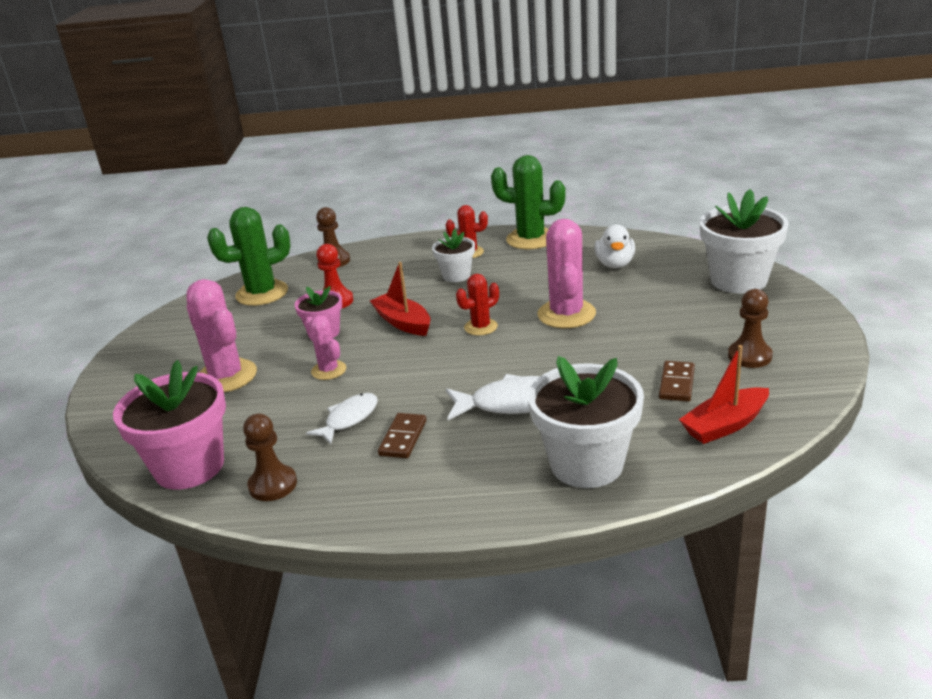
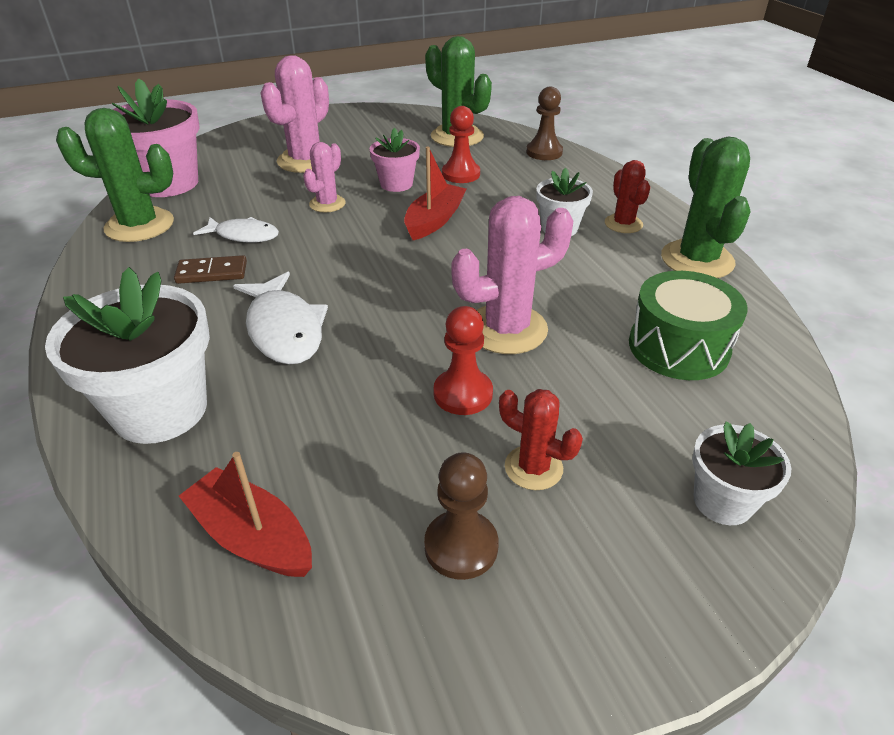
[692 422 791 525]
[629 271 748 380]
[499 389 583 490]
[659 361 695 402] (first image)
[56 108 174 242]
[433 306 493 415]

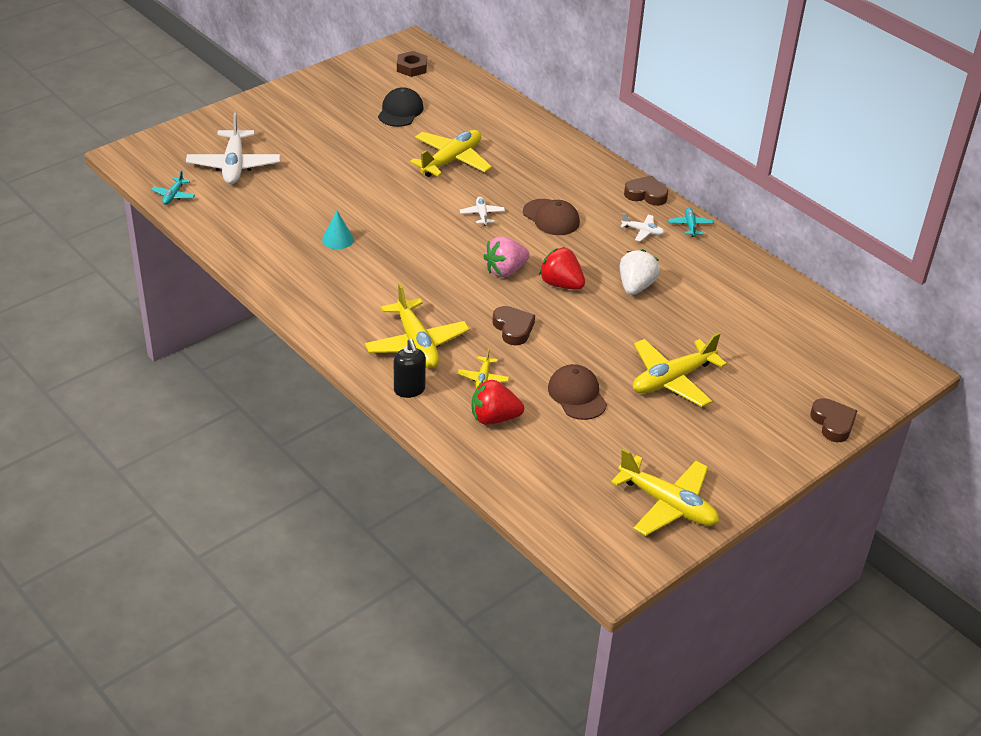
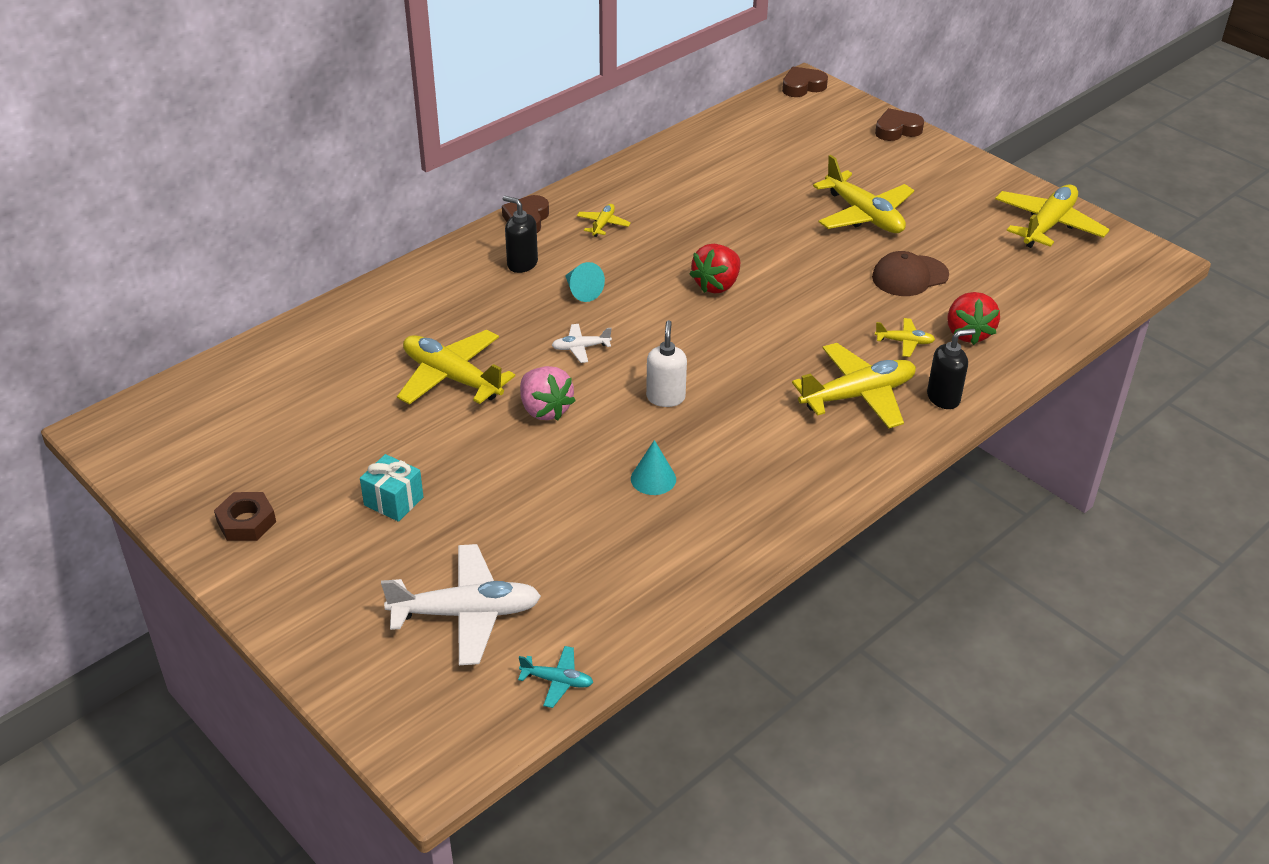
[214 492 276 541]
[378 87 424 127] (first image)
[565 262 605 302]
[668 208 714 237] (first image)
[577 204 631 237]
[520 366 576 420]
[620 249 660 295] (first image)
[782 67 828 97]
[503 196 538 273]
[646 320 687 407]
[360 454 423 522]

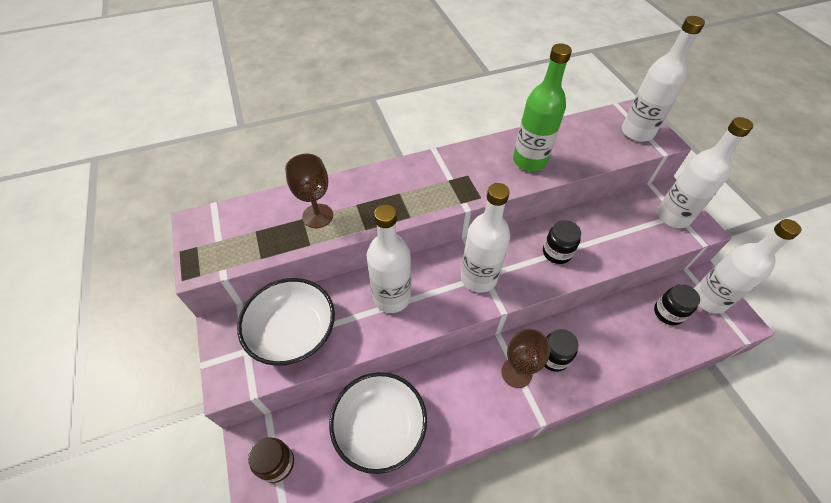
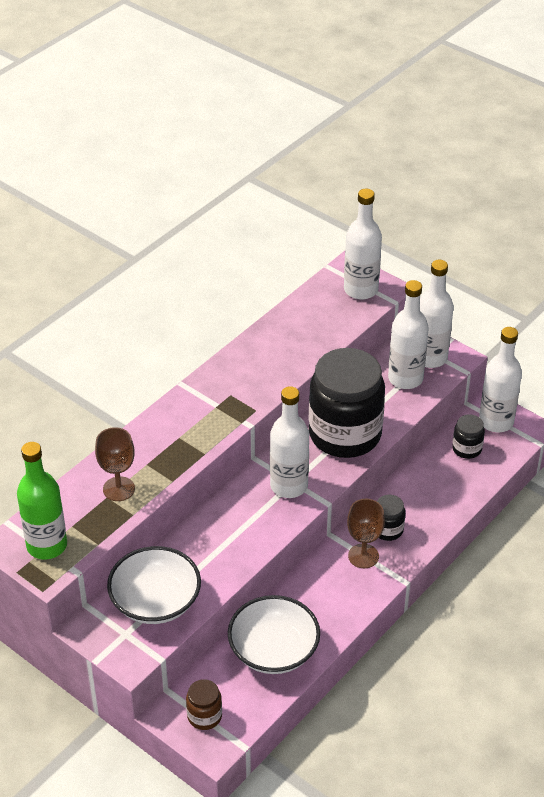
[17 442 67 559]
[388 280 429 389]
[309 348 385 458]

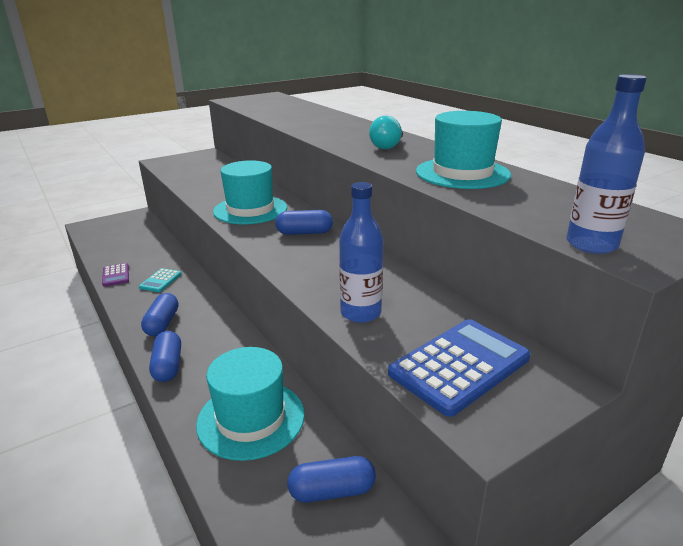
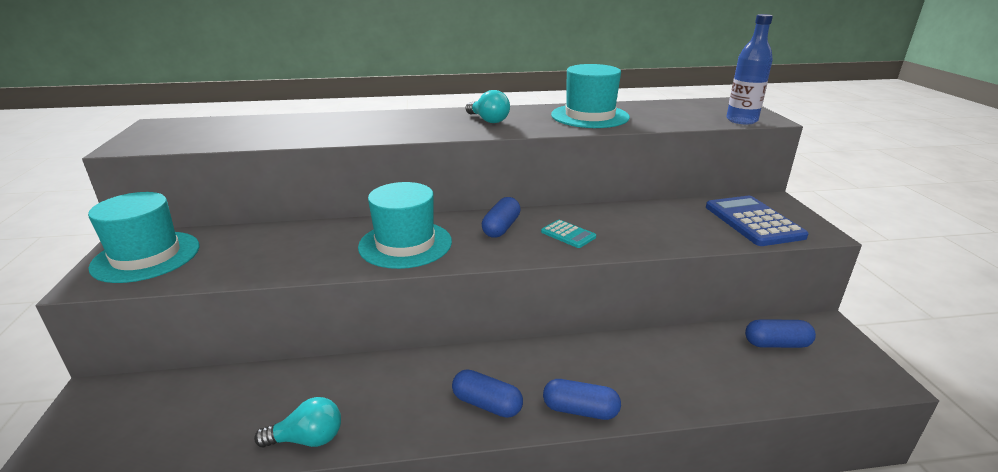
[339 182 384 323] (first image)
[254 397 341 448]
[541 220 596 248]
[88 192 199 283]
[745 319 816 348]

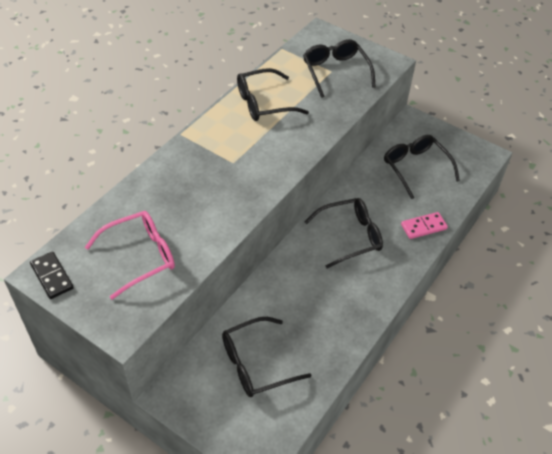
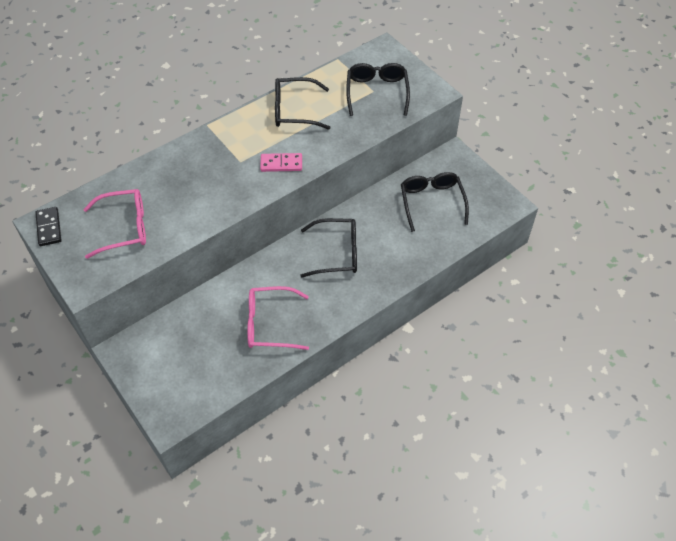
[260 153 302 172]
[222 317 311 397] (first image)
[247 286 309 350]

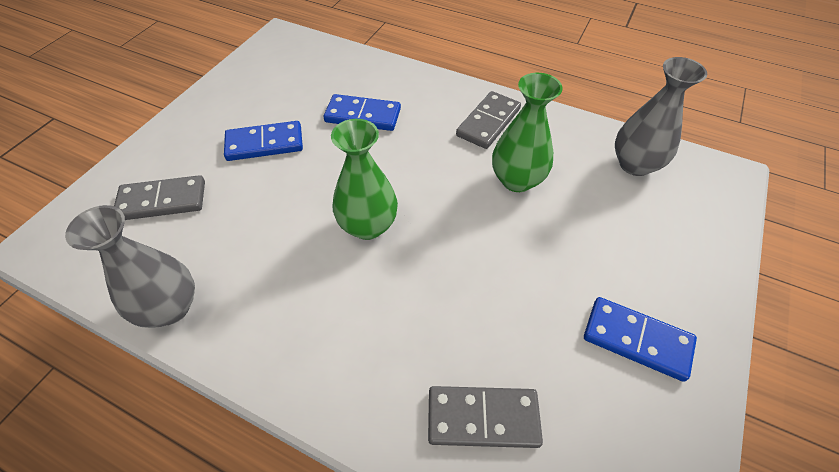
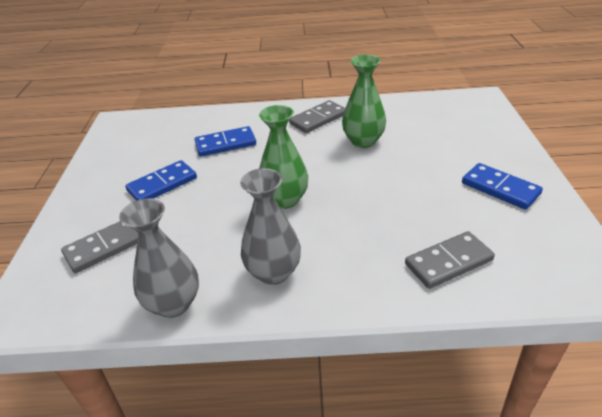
[240 168 301 285]
[289 100 345 133]
[462 163 543 210]

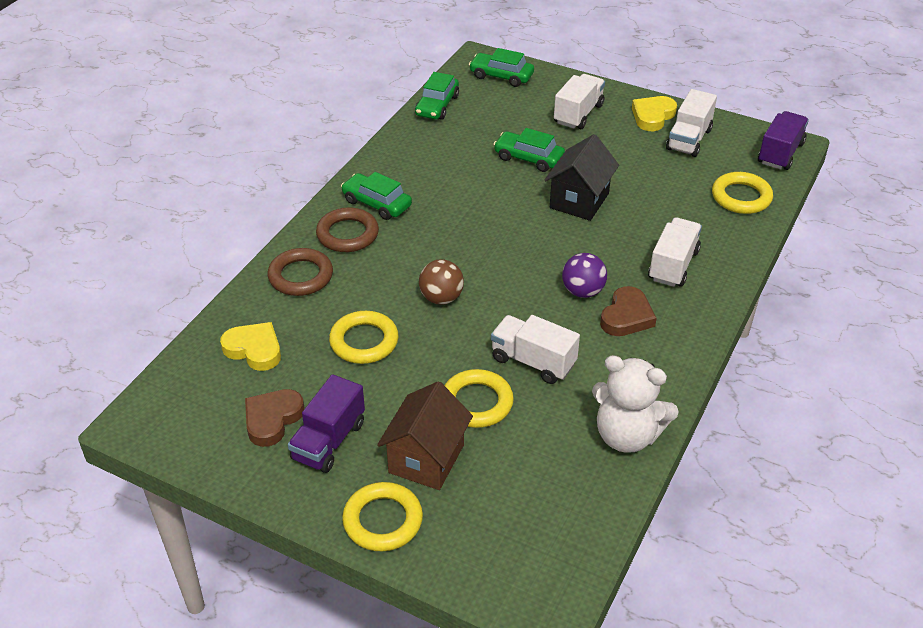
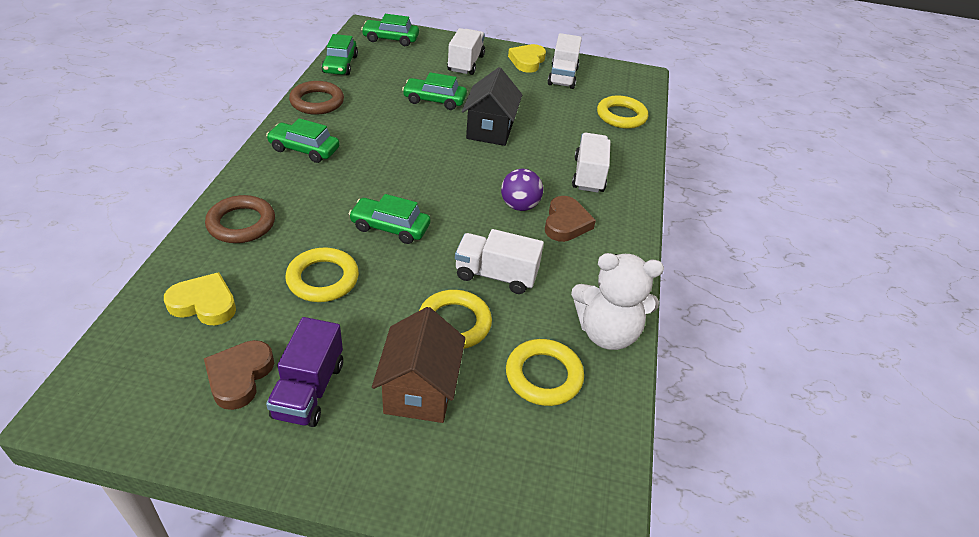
[758 111 809 170] (first image)
[289 81 344 115]
[349 194 430 244]
[506 339 584 406]

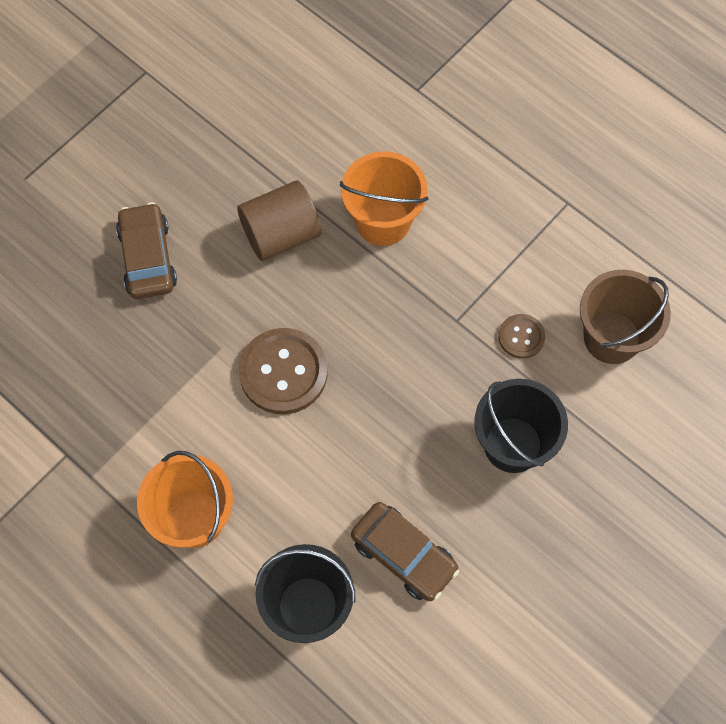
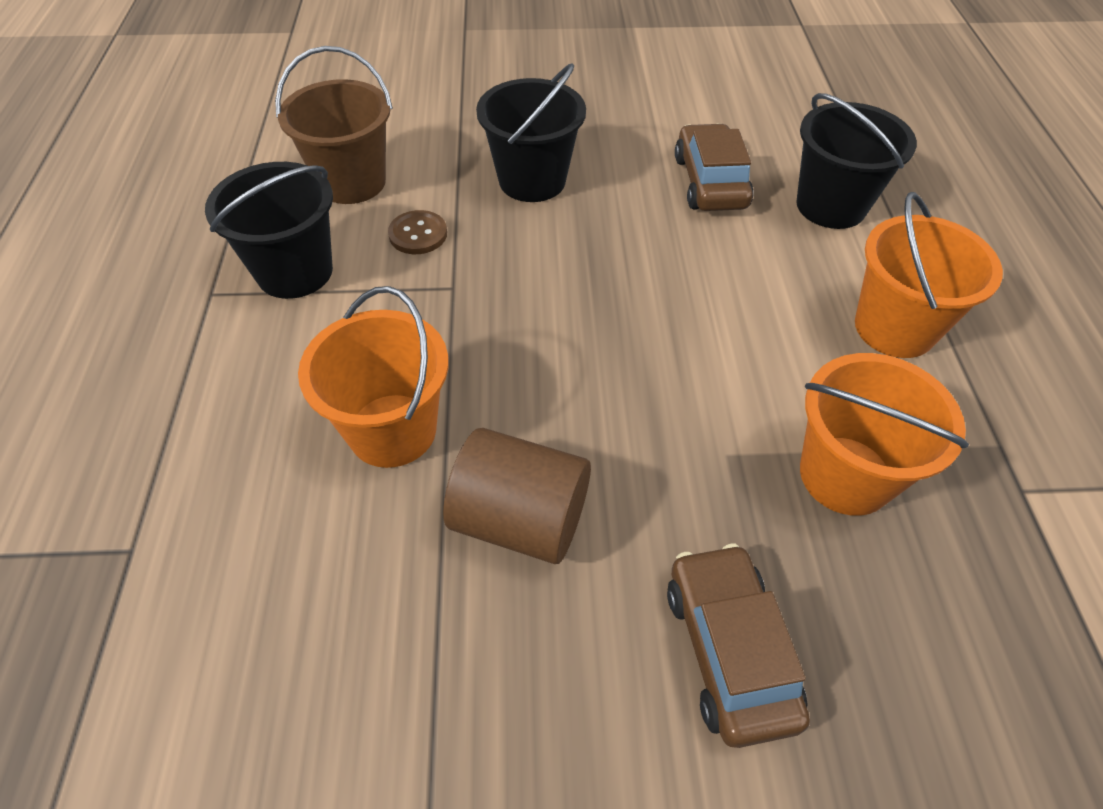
[667 544 810 748]
[238 328 328 414] (first image)
[205 162 333 299]
[800 353 969 516]

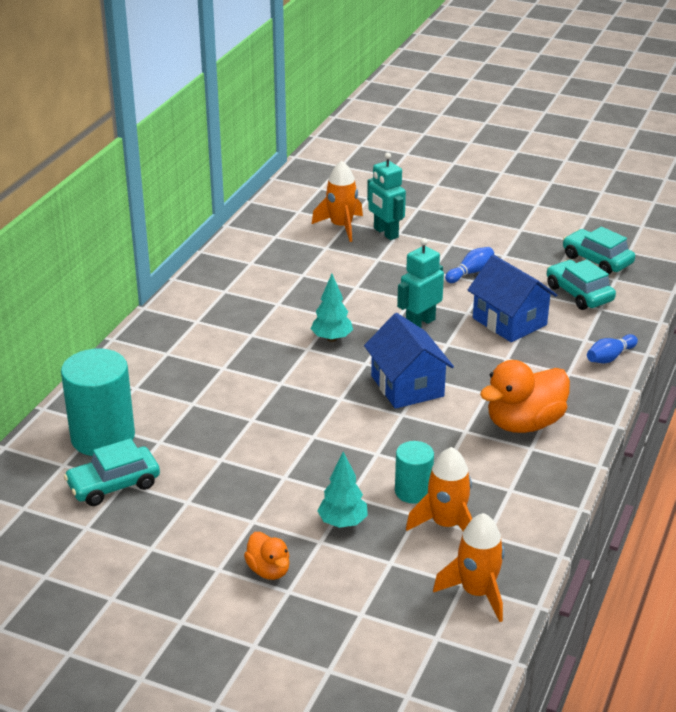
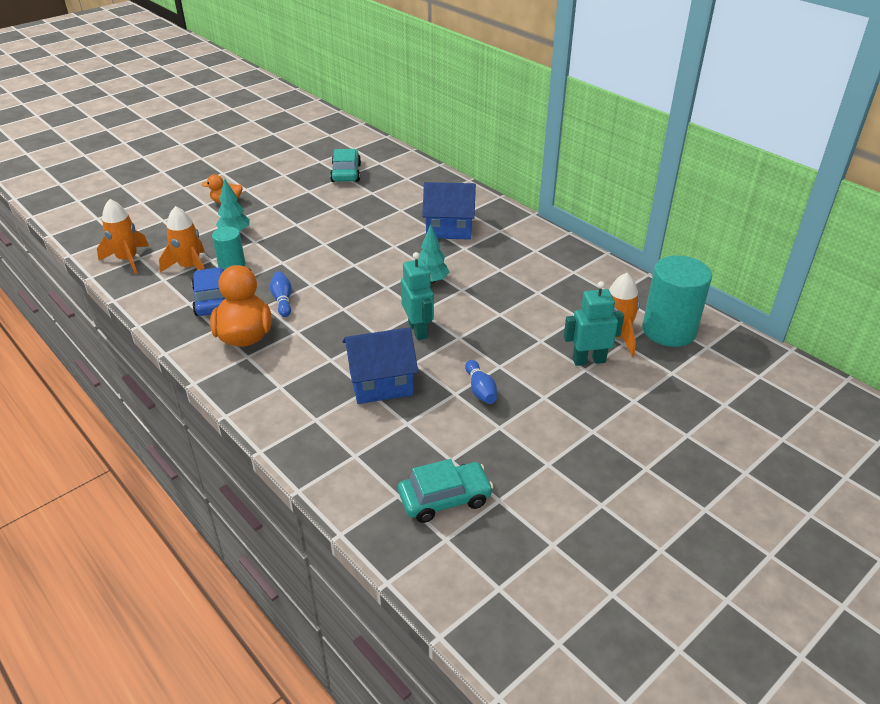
[547 259 616 310] (first image)
[422 182 476 240]
[270 271 292 317]
[643 255 712 347]
[192 267 225 316]

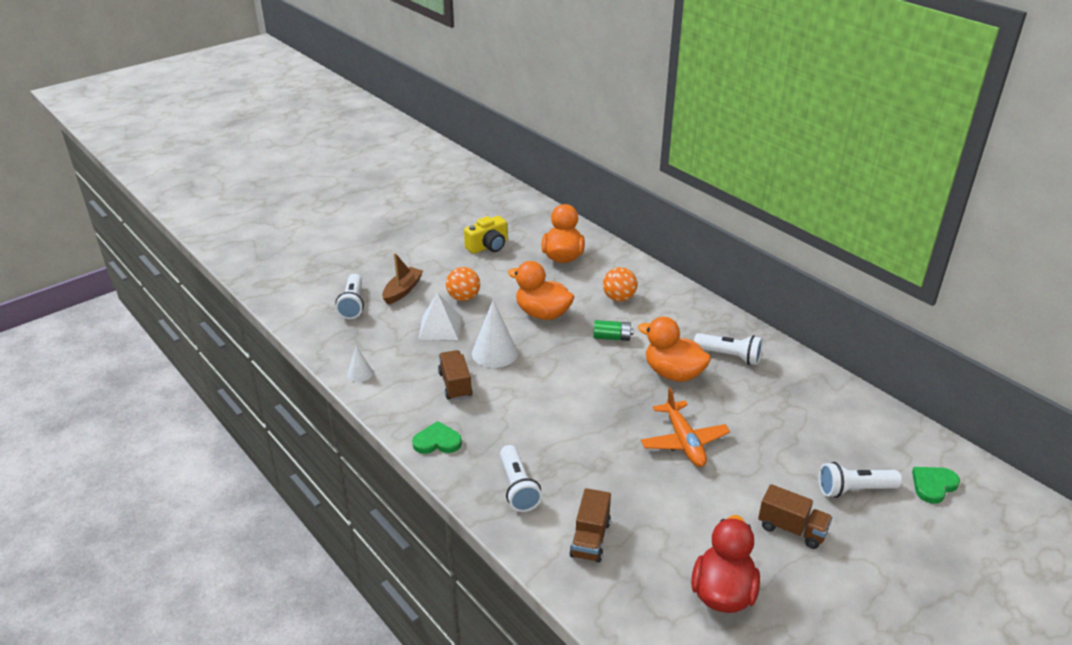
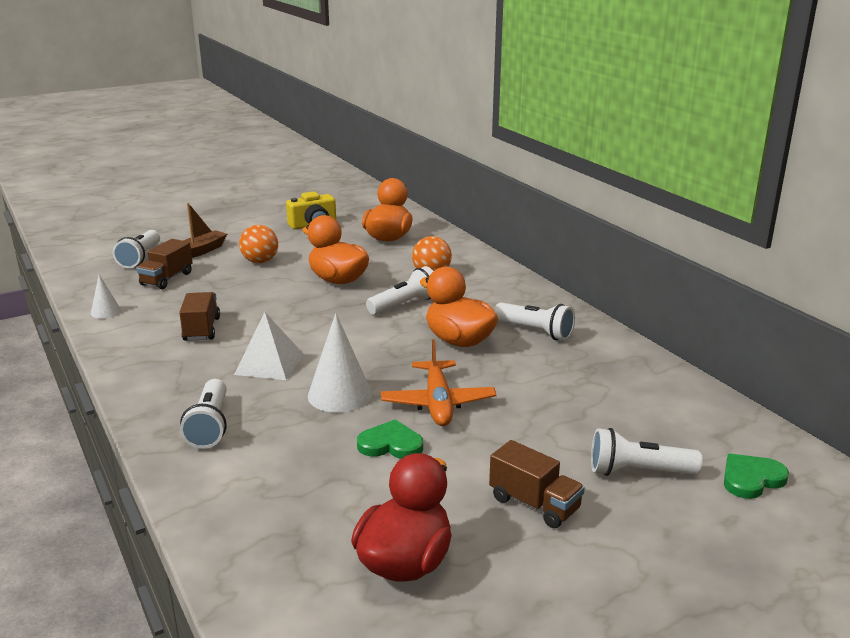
[234 312 303 380]
[308 313 372 413]
[366 266 433 315]
[357 419 423 459]
[136 239 193 289]

